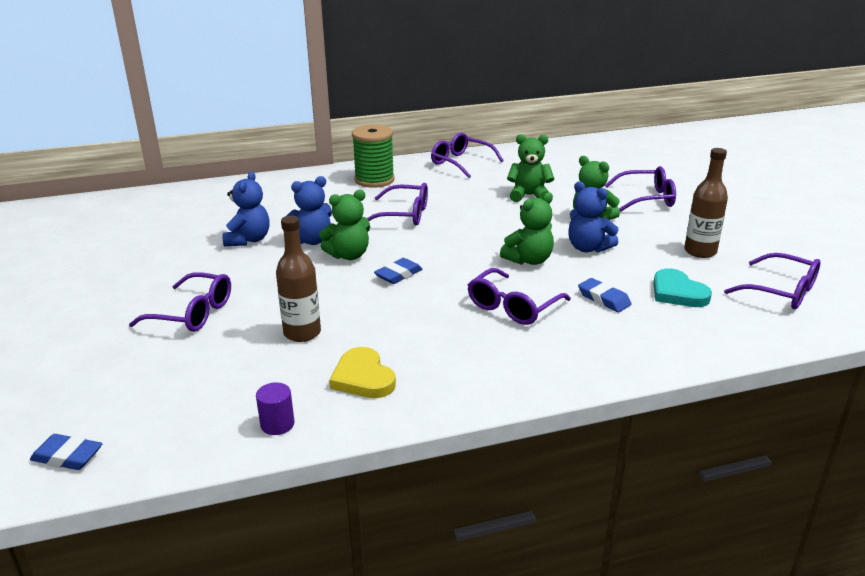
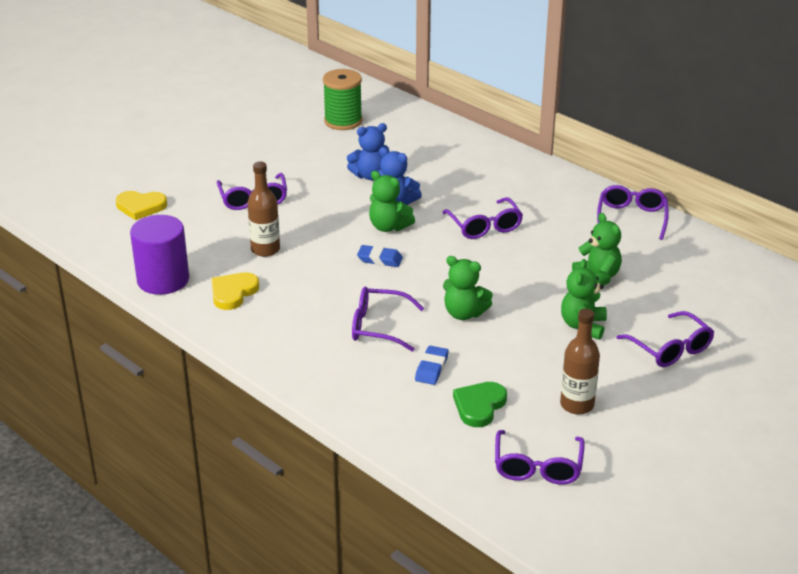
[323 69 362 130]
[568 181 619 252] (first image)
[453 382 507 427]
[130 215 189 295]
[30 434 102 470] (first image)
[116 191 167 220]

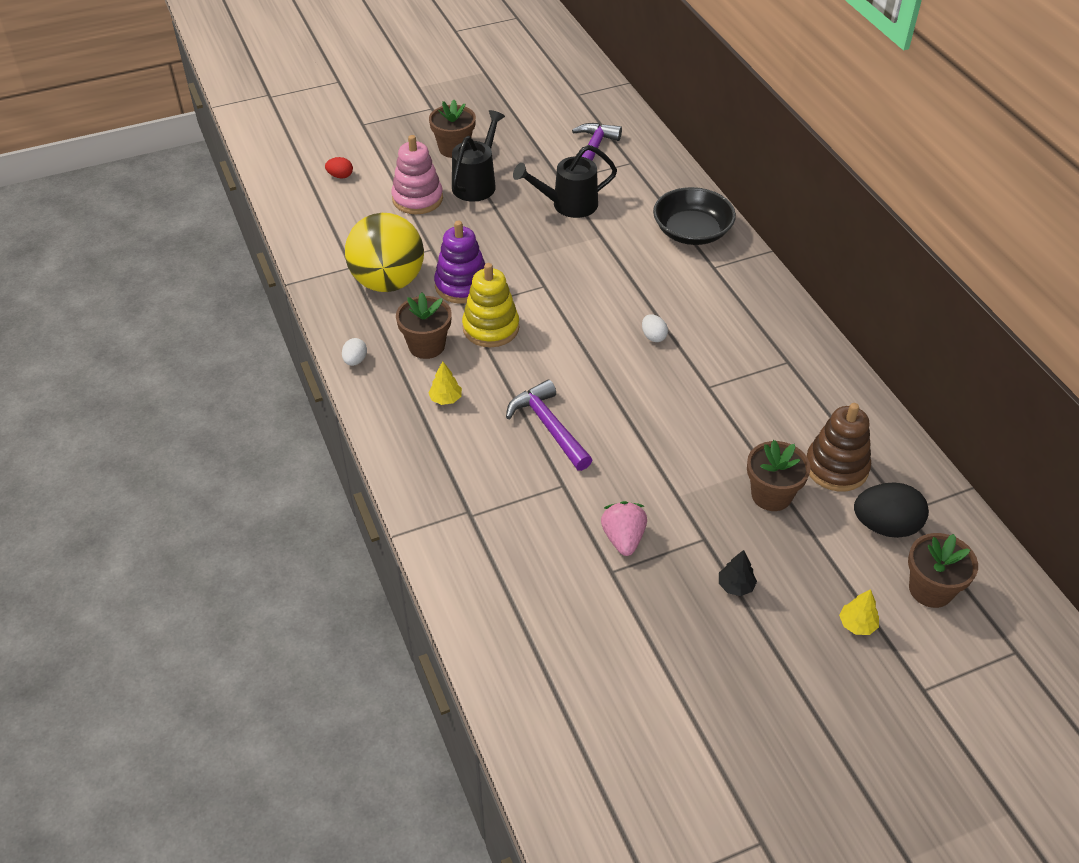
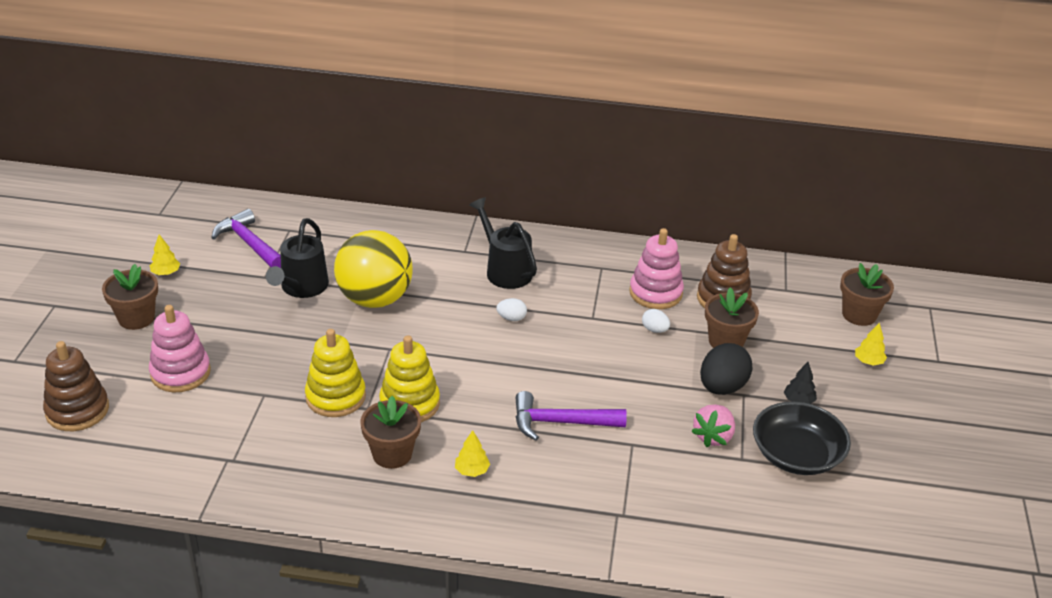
[469 197 537 289]
[43 341 109 431]
[753 402 851 475]
[334 230 413 308]
[305 329 366 417]
[642 309 670 333]
[700 343 753 395]
[691 404 735 447]
[629 228 684 309]
[150 234 180 275]

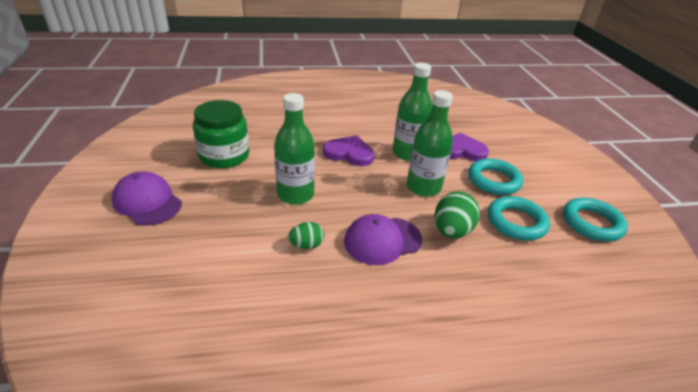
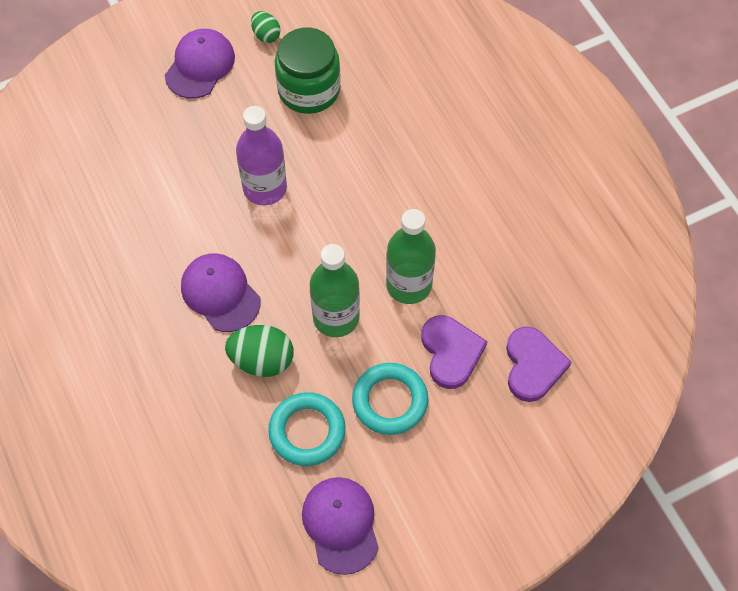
[236 106 287 206]
[506 326 572 402]
[302 477 379 575]
[251 11 280 43]

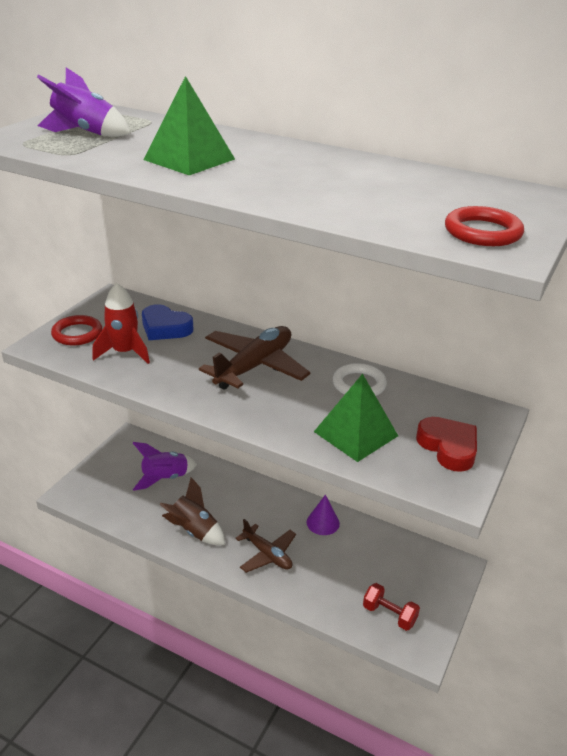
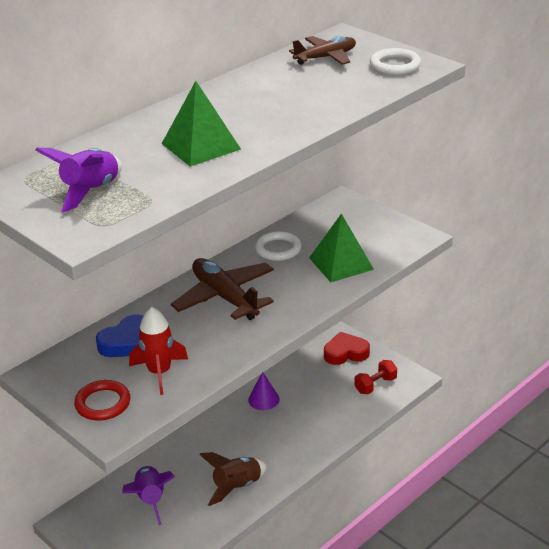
[370 48 421 75]
[324 332 370 365]
[289 36 356 65]

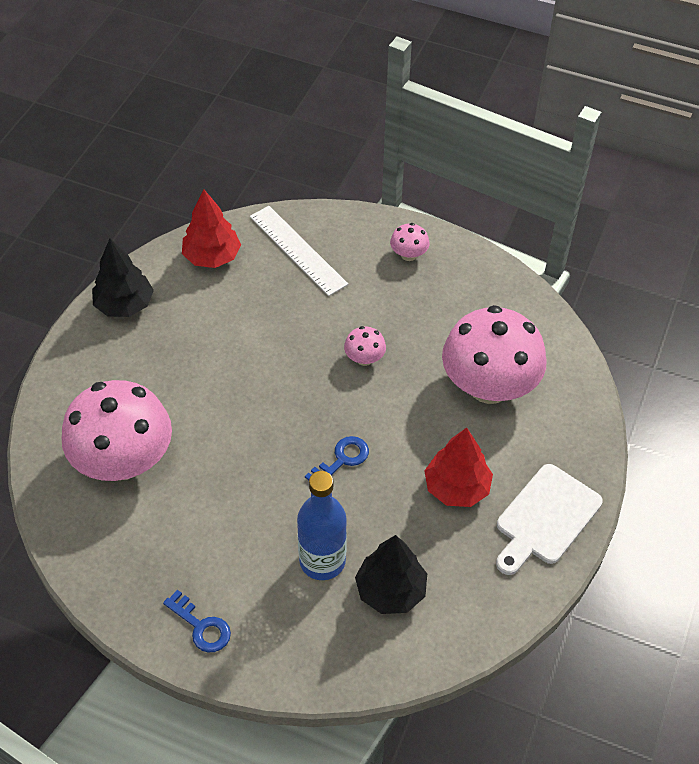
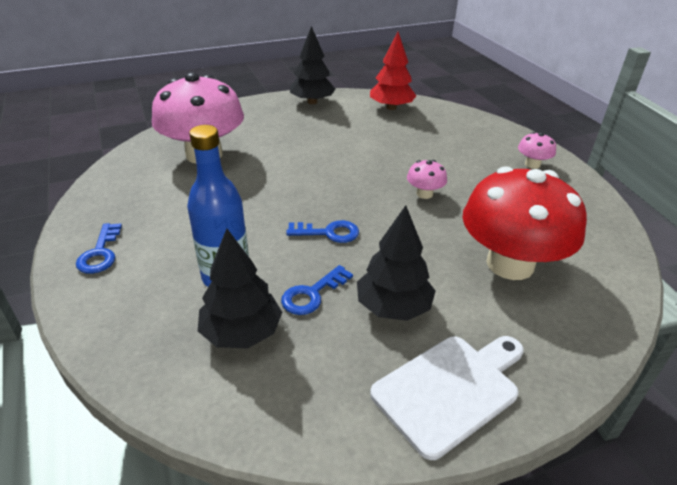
[250 206 348 296] (first image)
[462 166 587 280]
[357 205 436 321]
[370 336 524 460]
[281 265 353 315]

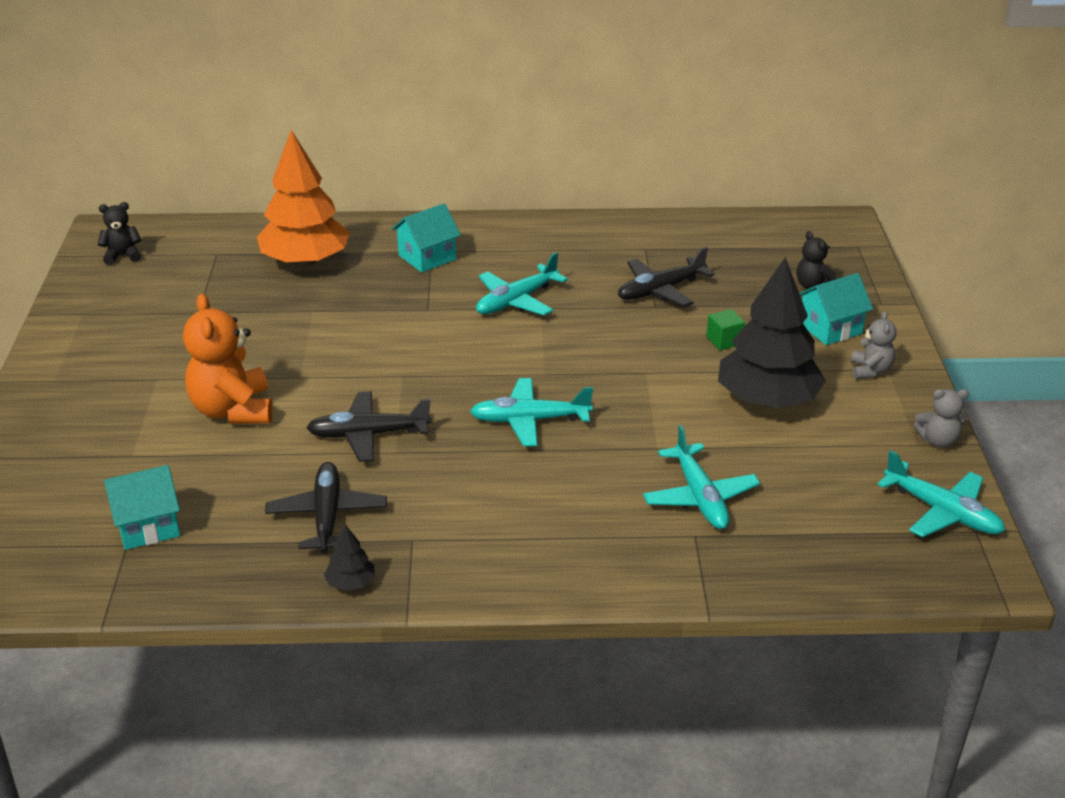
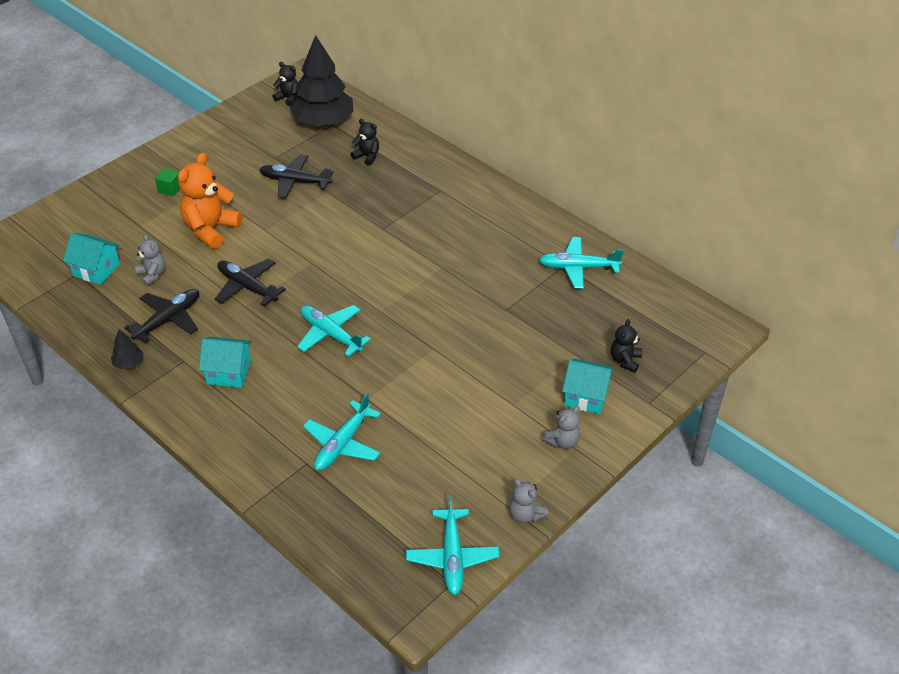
[351 119 379 166]
[199 337 252 388]
[259 154 333 199]
[539 237 623 289]
[290 35 353 126]
[155 168 180 196]
[135 234 165 286]

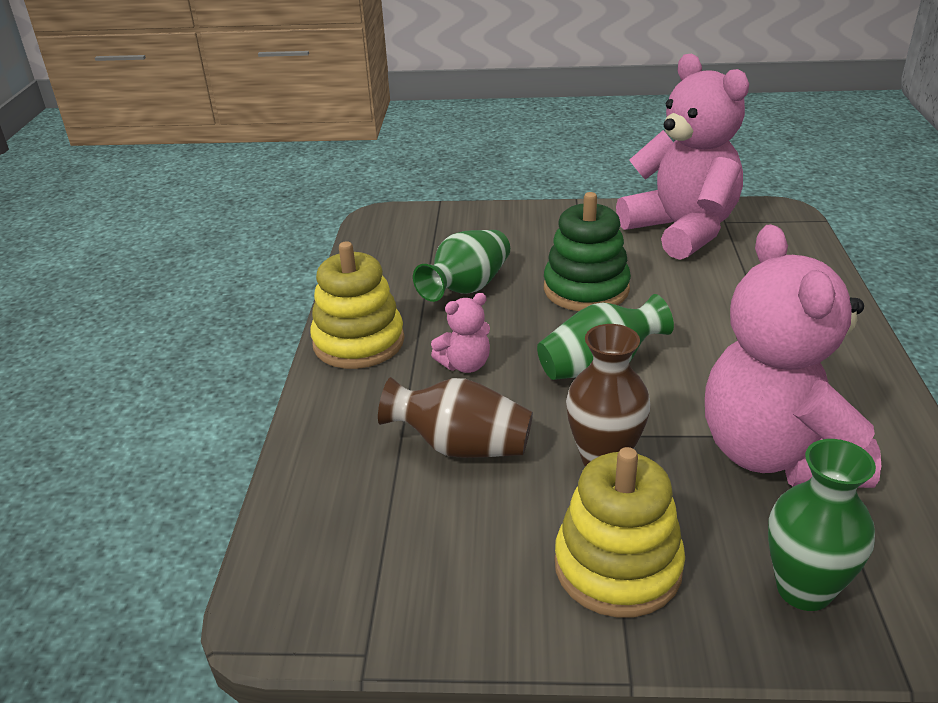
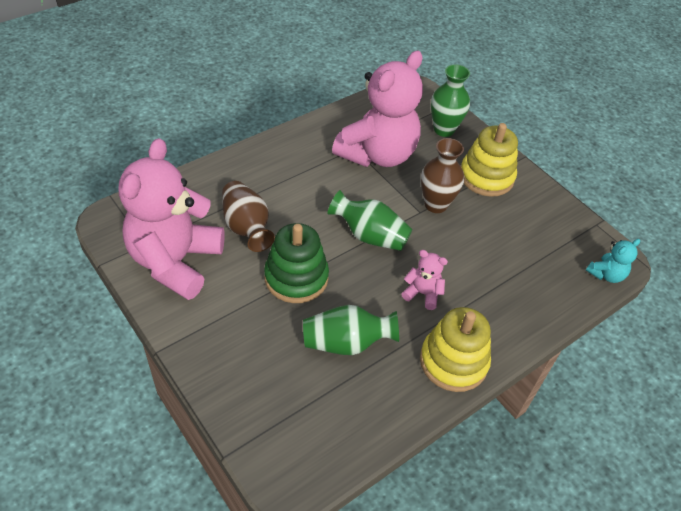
[222 181 275 252]
[586 239 640 283]

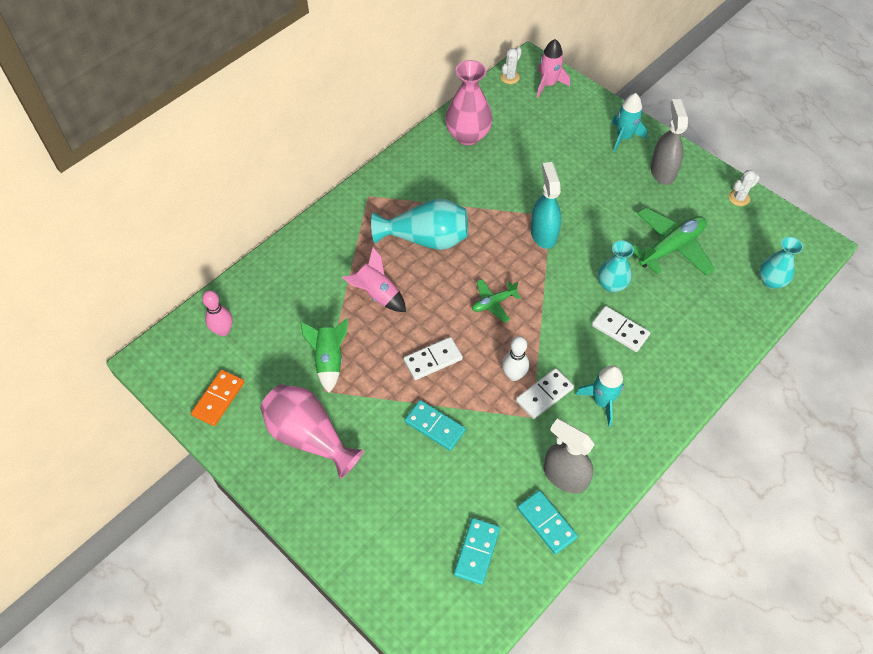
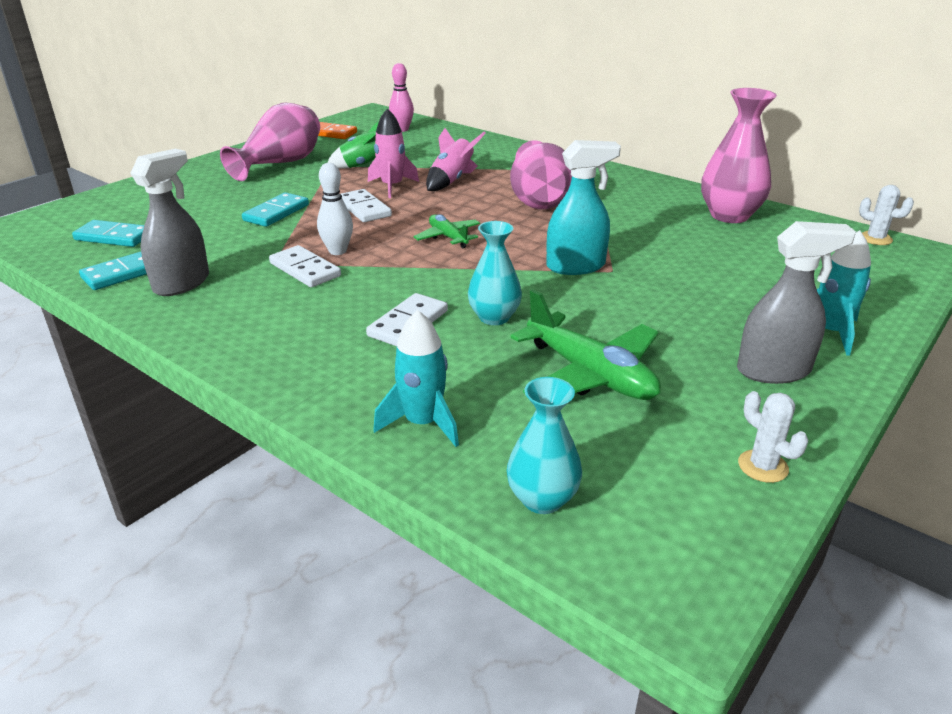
[368 108 419 198]
[510 140 572 209]
[373 310 459 447]

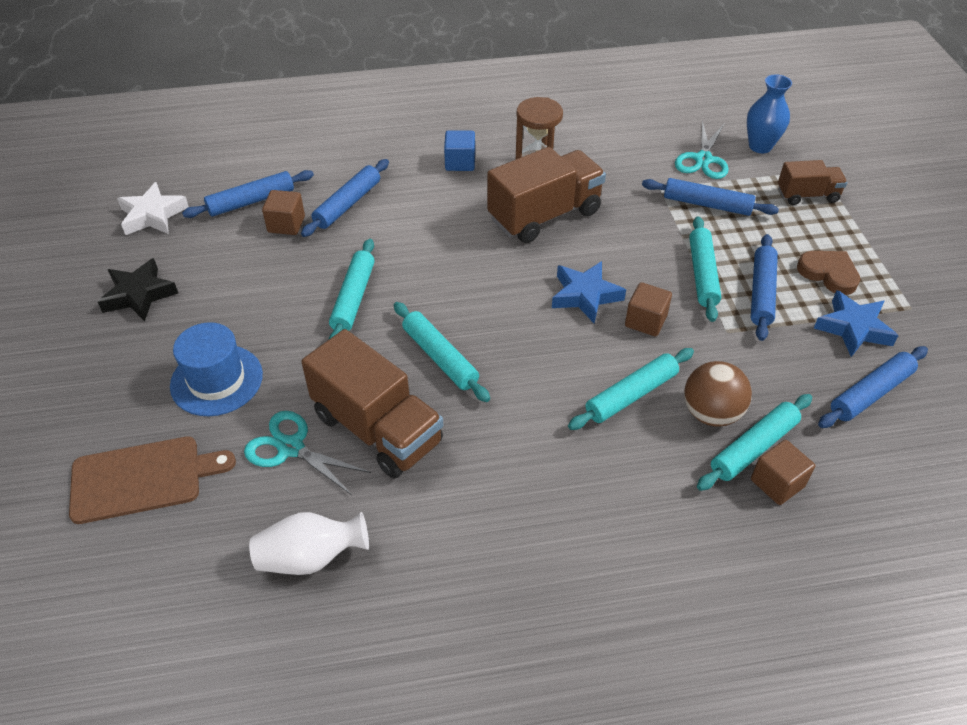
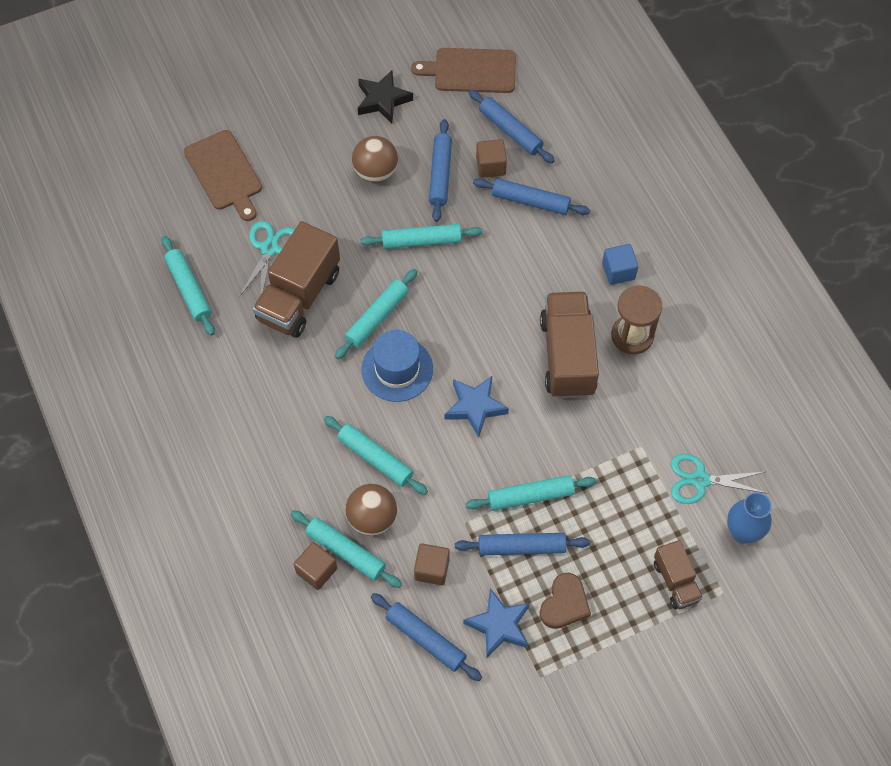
[540 292 599 398]
[429 119 452 222]
[411 48 516 93]
[414 544 450 585]
[361 330 433 402]
[162 236 215 336]
[352 136 398 183]

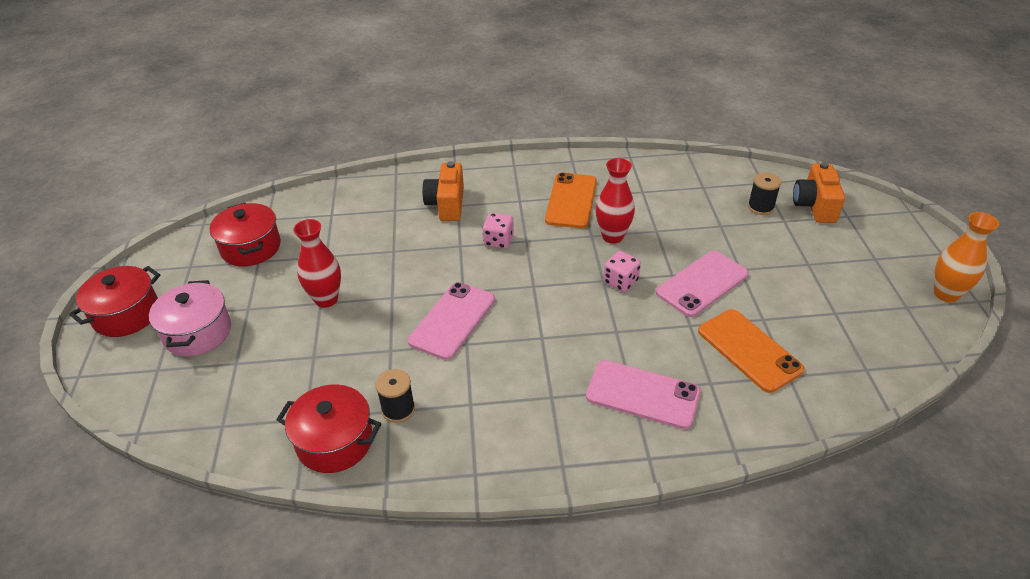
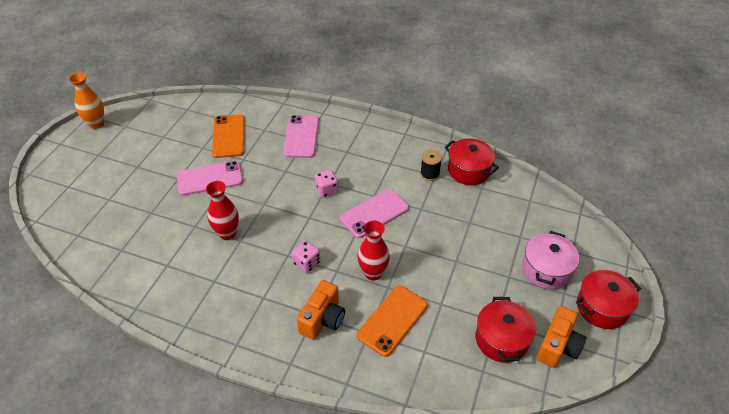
[537 306 586 368]
[748 172 782 215] (first image)
[357 286 428 357]
[357 221 390 281]
[315 170 338 197]
[283 115 319 158]

